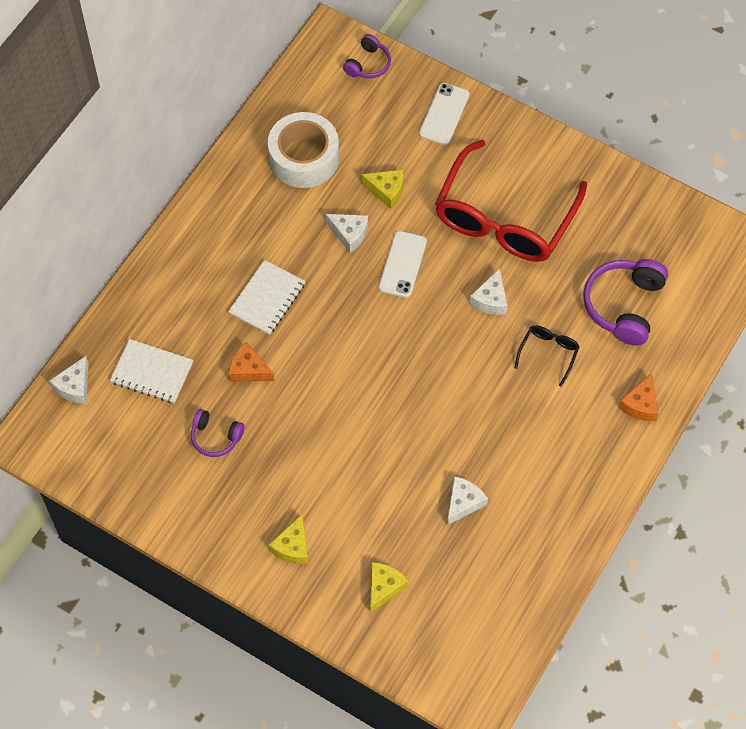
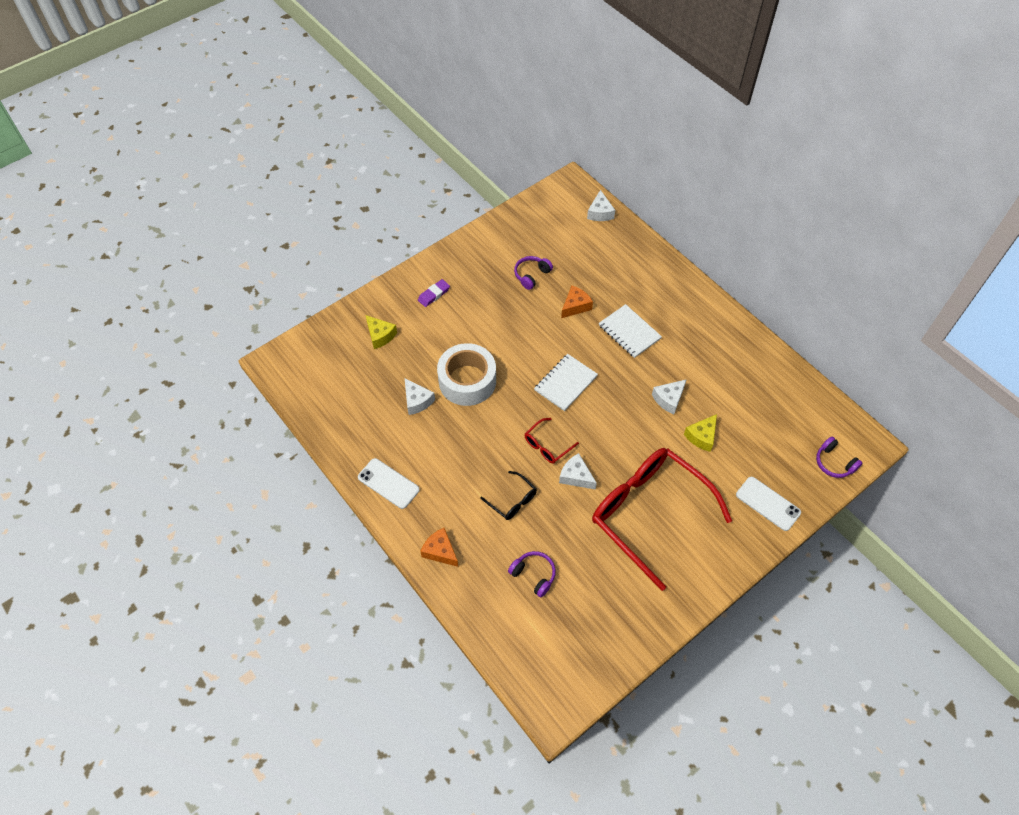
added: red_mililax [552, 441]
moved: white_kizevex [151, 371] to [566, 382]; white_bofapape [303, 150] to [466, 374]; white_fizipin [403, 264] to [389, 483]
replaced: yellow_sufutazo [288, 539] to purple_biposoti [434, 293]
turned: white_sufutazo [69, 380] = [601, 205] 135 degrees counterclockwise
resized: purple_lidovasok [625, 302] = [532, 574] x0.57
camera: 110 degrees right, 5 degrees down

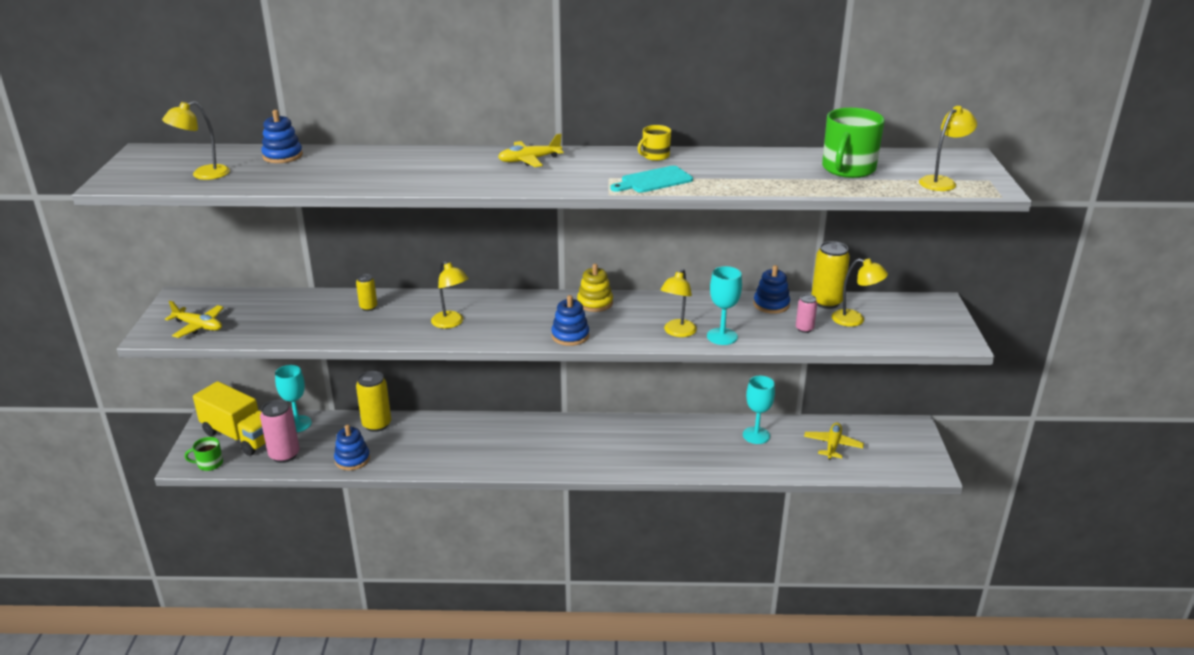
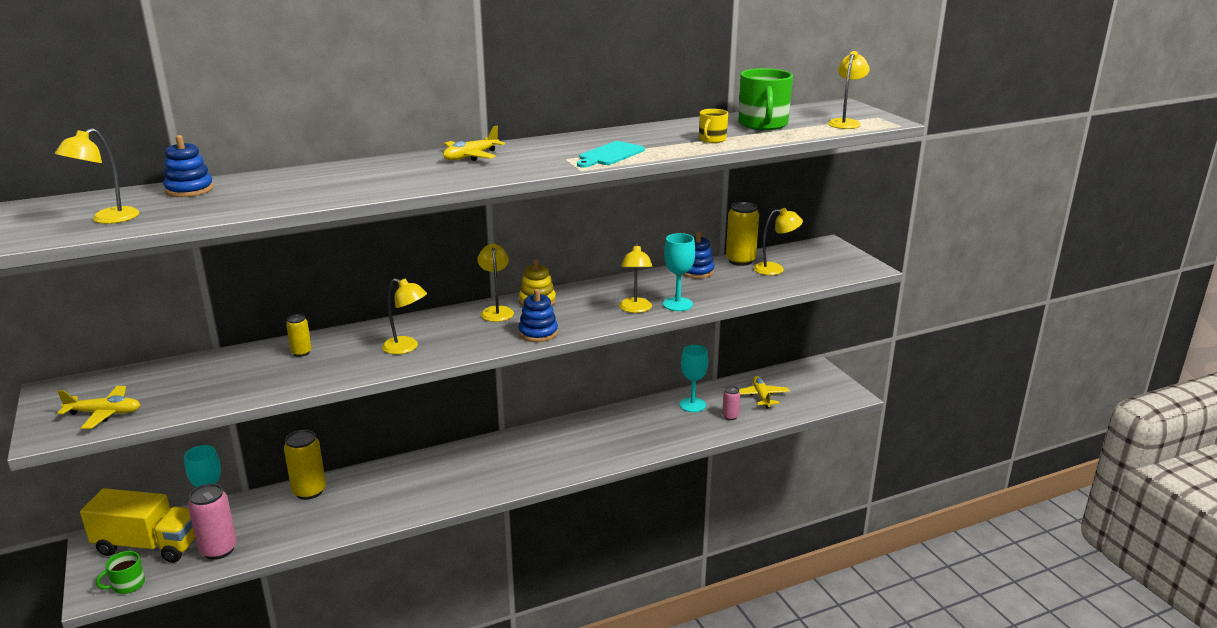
removed: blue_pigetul [352, 447]
added: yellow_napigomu [495, 282]
moved: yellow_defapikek [654, 143] to [713, 126]; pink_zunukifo [806, 313] to [731, 403]
camera: 25 degrees left, 5 degrees down

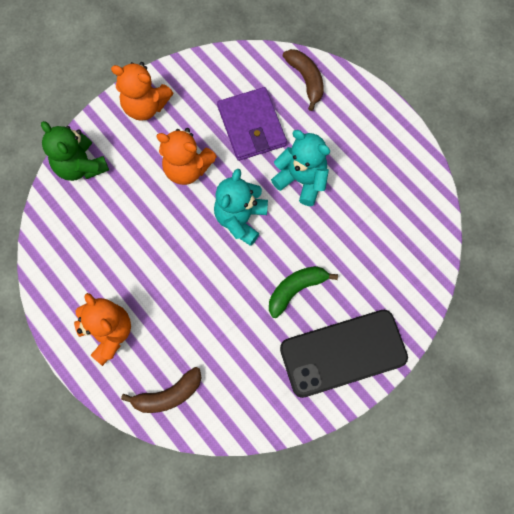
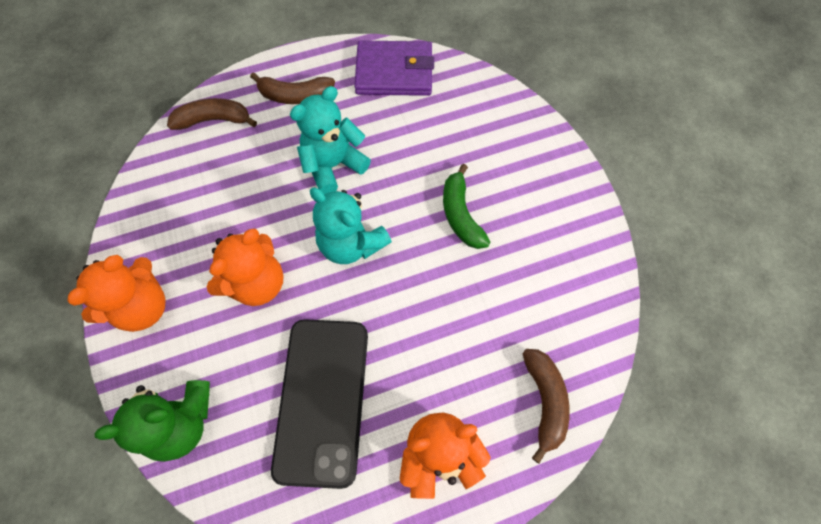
added: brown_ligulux [292, 88]
moved: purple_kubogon [252, 124] to [394, 68]; black_fizipin [344, 354] to [319, 404]
camera: 70 degrees left, 5 degrees down

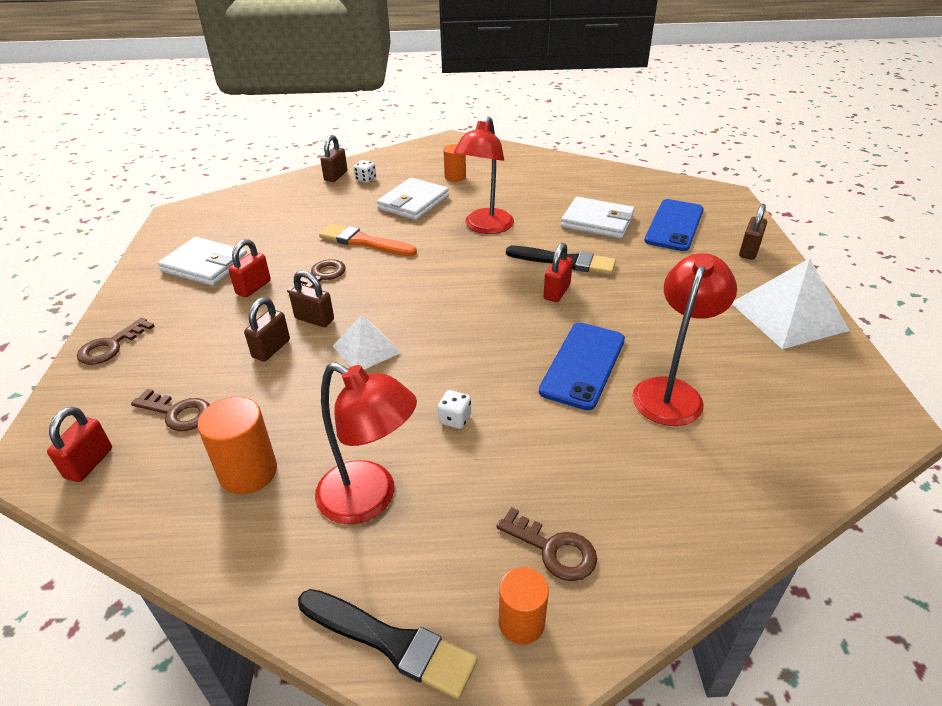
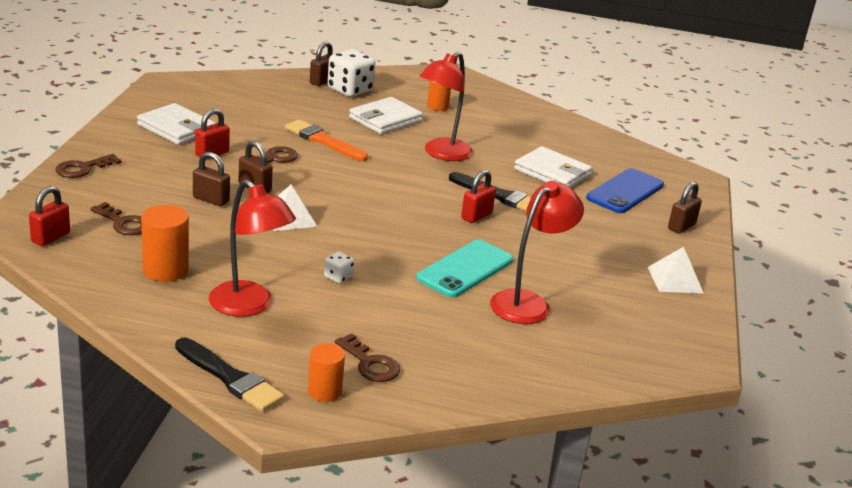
recoloured: blue_fizipin [582, 366] to turquoise_fizipin [464, 269]
turned: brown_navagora [267, 329] = [211, 179] 75 degrees clockwise
resized: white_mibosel [365, 171] = [351, 73] x2.14; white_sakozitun [791, 303] = [675, 270] x0.61
camera: 10 degrees right, 10 degrees down

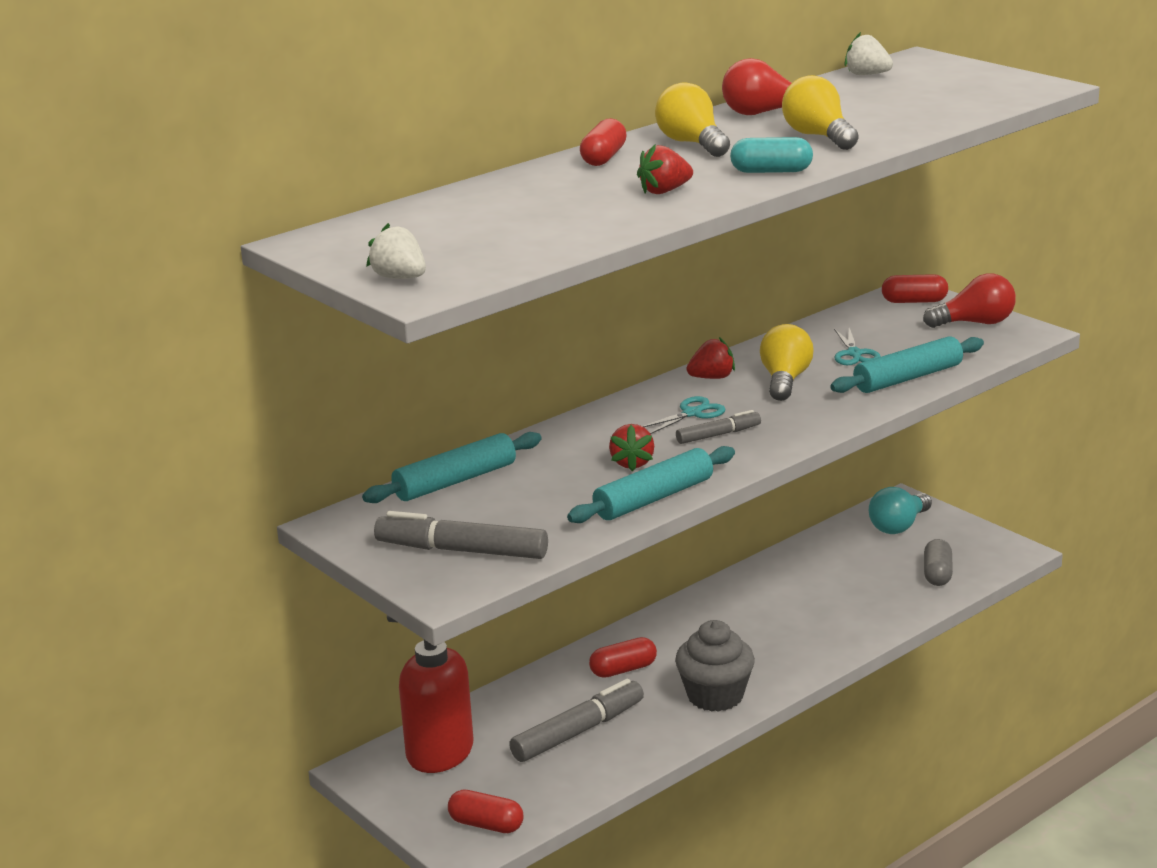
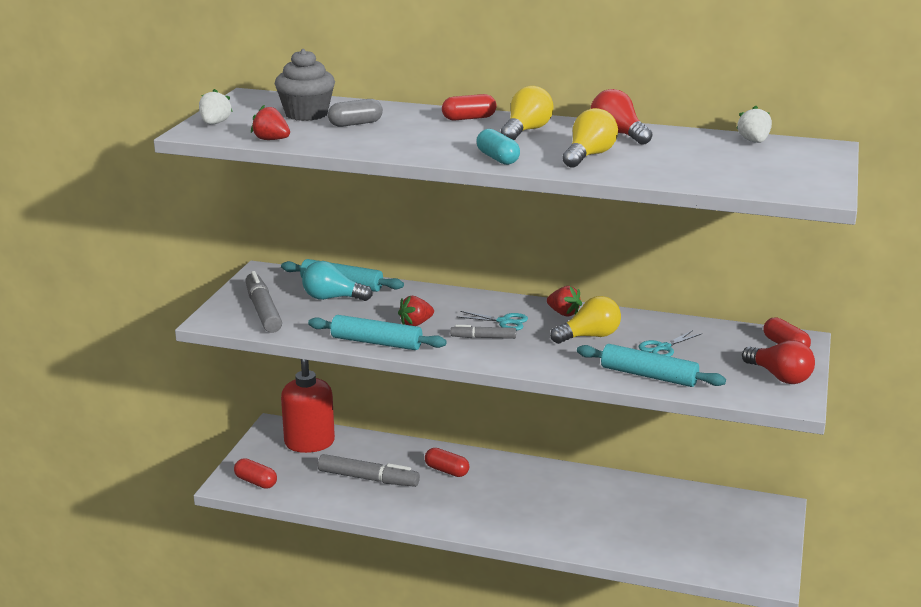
moved: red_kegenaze [665, 169] to [270, 122]; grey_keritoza [715, 666] to [305, 85]; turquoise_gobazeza [900, 510] to [337, 281]; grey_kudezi [938, 562] to [355, 113]
turned: red_kudezi [486, 811] = [255, 473] 45 degrees counterclockwise; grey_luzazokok [718, 427] = [483, 332] 150 degrees clockwise
camera: 55 degrees right, 0 degrees up

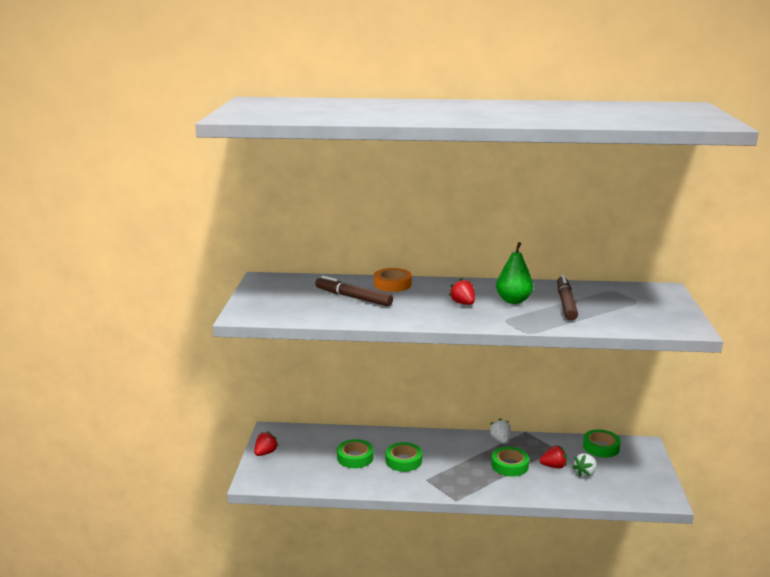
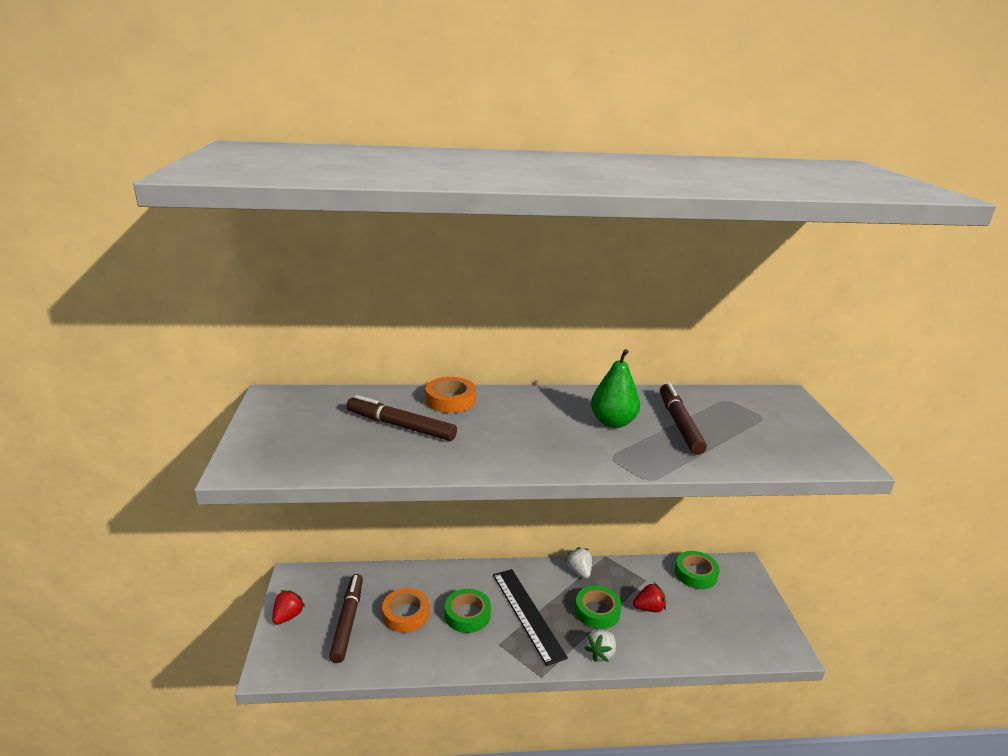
removed: red_kegenaze [462, 291]
added: brown_luzazokok [346, 618]; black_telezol [530, 617]
moved: white_kegenaze [584, 465] to [600, 646]
recoloured: green_bofapape [355, 453] to orange_bofapape [405, 610]
camera: 10 degrees left, 5 degrees up

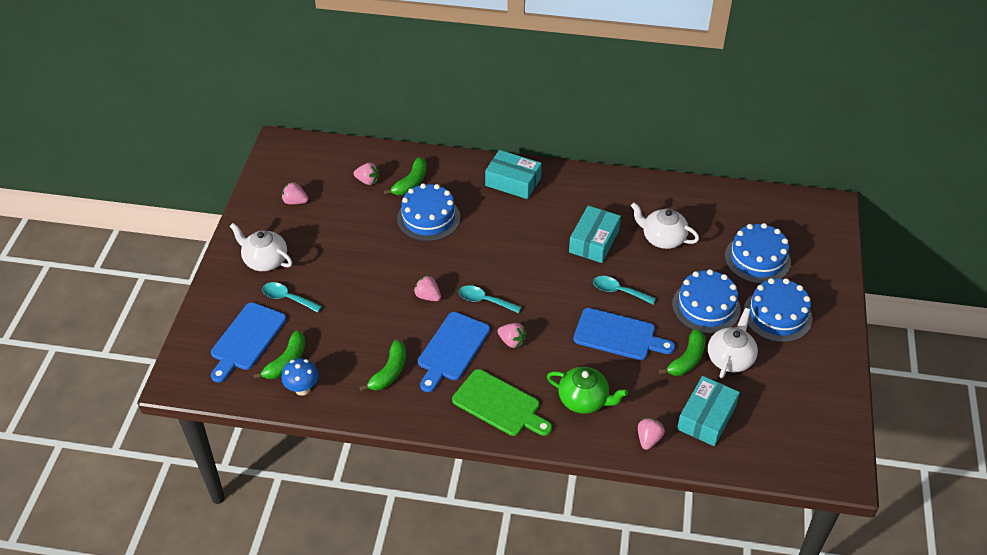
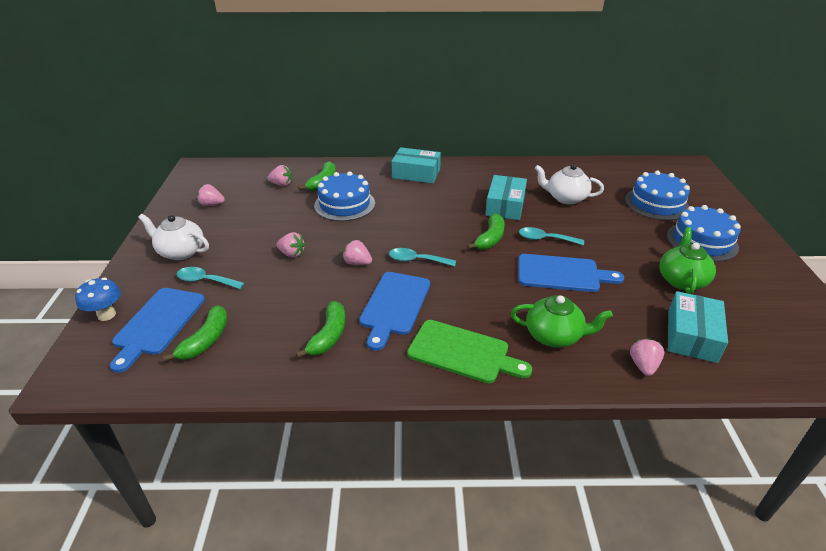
removed: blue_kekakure [706, 301]
moved: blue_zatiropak [300, 377] to [98, 299]; pink_kegenaze [512, 335] to [291, 245]; green_ligulux [682, 352] to [486, 231]
recoloured: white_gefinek [733, 343] to green_gefinek [687, 260]
camera: 10 degrees left, 10 degrees down

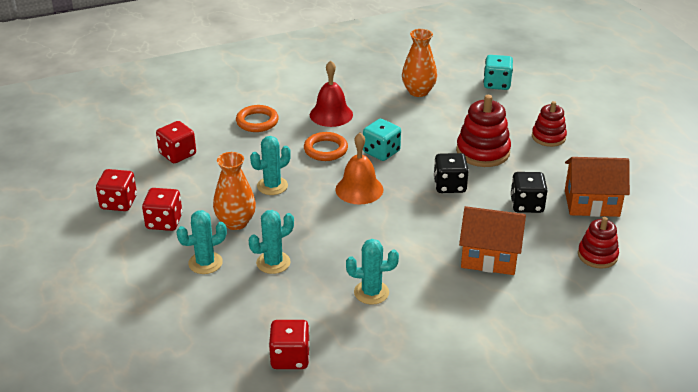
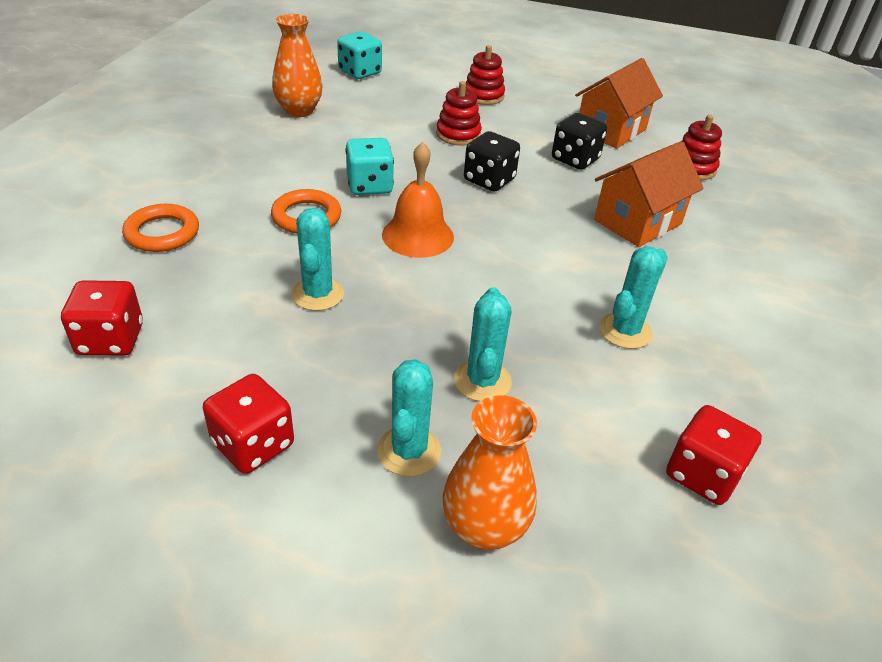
removed: red_mibosel [116, 190]; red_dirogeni [331, 93]
moved: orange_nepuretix [234, 191] to [490, 472]
resized: red_pigetul [483, 131] = [459, 113] x0.65
camera: 55 degrees left, 5 degrees up

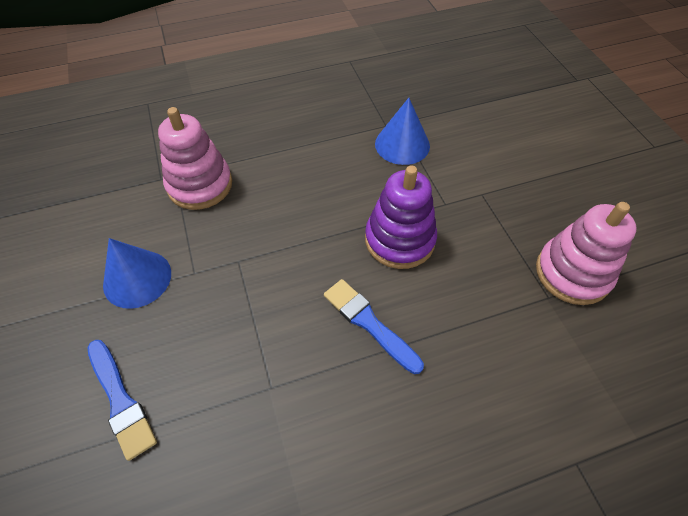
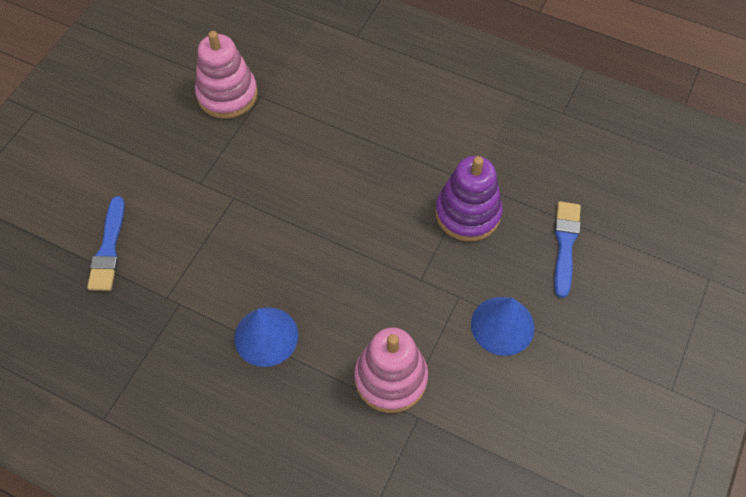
moved: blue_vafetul [374, 326] to [106, 243]; purple_pigetul [401, 217] to [469, 198]; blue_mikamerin [402, 131] to [266, 337]
camera: 135 degrees left, 5 degrees up

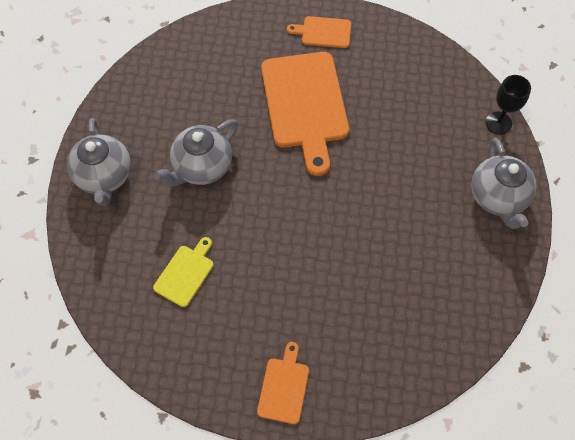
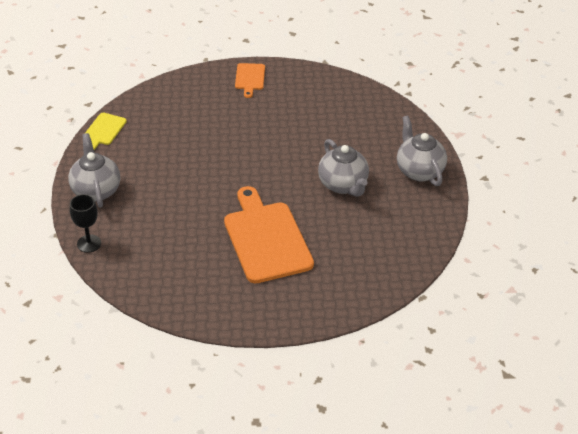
removed: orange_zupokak [319, 32]
moved: yellow_zupokak [183, 272] to [106, 131]
turned: grey_gefinek [196, 152] = [343, 168] 120 degrees clockwise
camera: 170 degrees right, 20 degrees down

